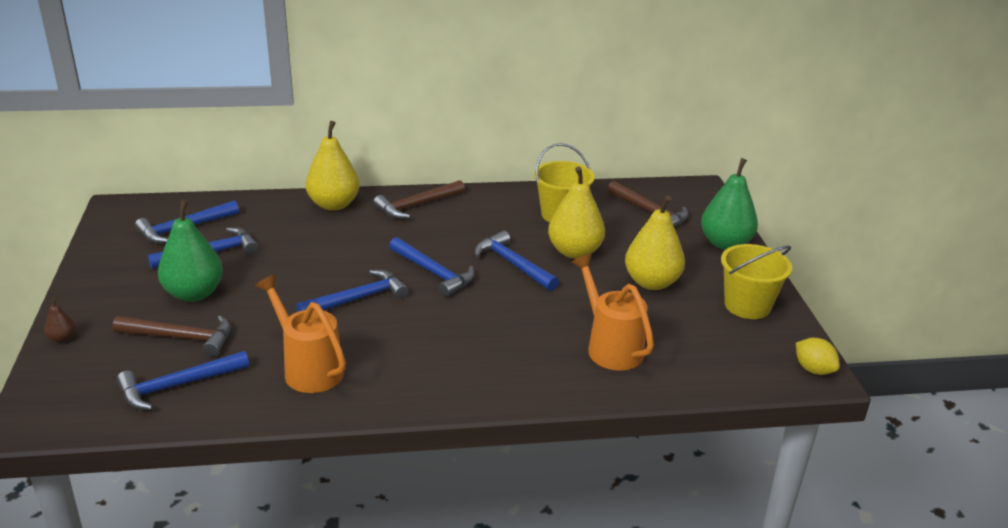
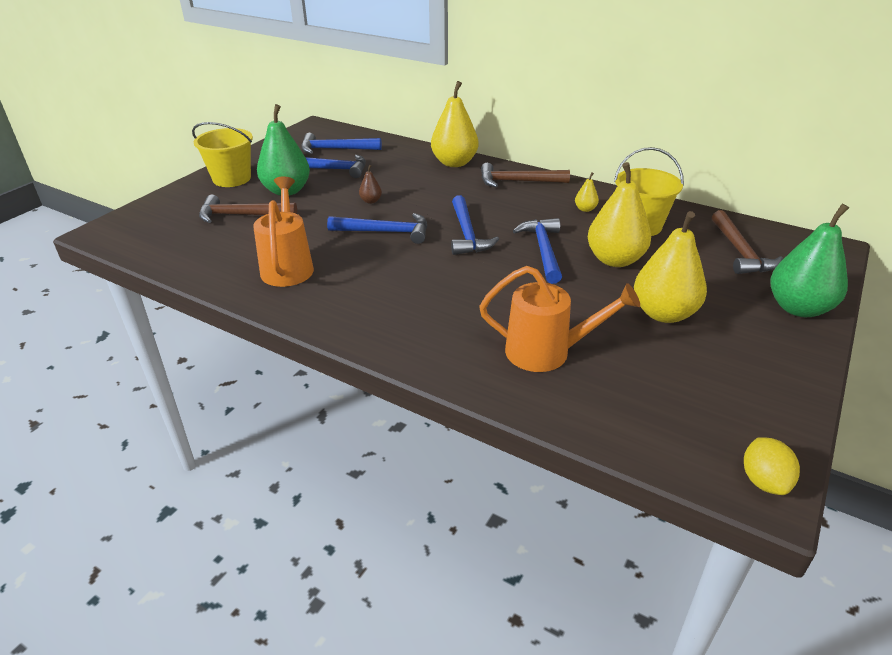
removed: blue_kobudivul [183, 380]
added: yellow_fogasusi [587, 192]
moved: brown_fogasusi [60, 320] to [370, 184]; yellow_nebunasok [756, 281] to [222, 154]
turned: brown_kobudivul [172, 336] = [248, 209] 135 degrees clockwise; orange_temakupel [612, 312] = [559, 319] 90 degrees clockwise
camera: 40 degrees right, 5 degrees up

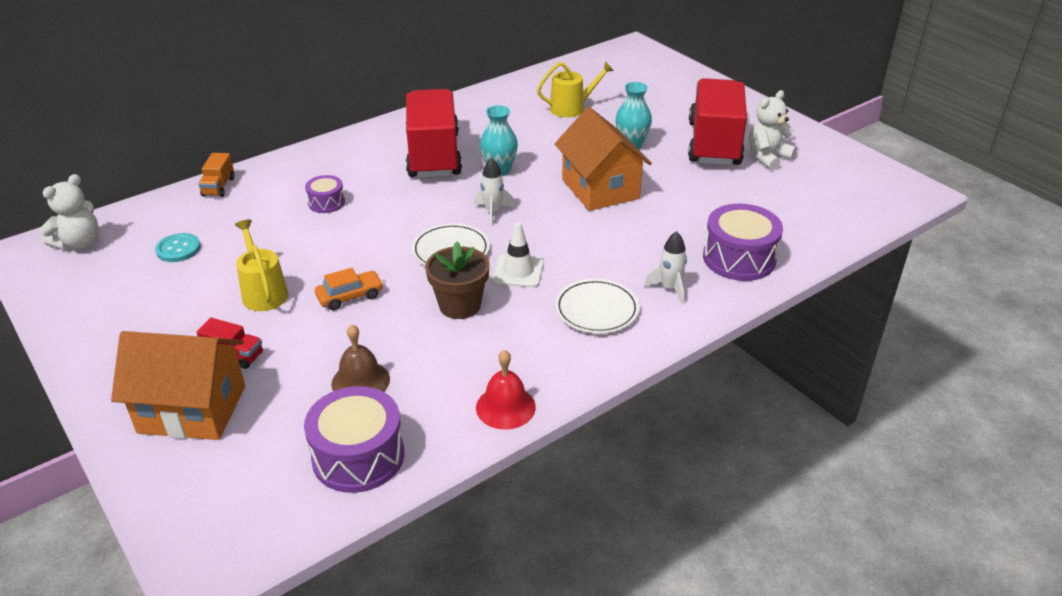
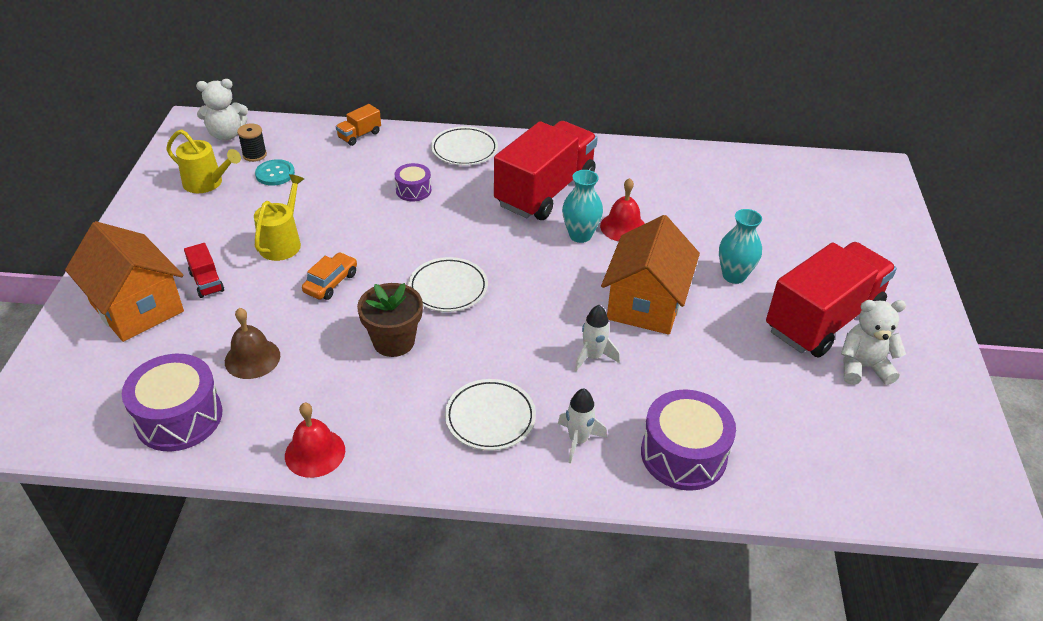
removed: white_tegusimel [518, 255]
added: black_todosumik [252, 142]; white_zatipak [464, 146]; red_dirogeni [622, 210]
moved: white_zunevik [494, 192] to [597, 338]; yellow_temakupel [575, 89] to [203, 161]
turned: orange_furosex [349, 289] = [329, 276] 75 degrees counterclockwise
camera: 40 degrees right, 5 degrees up

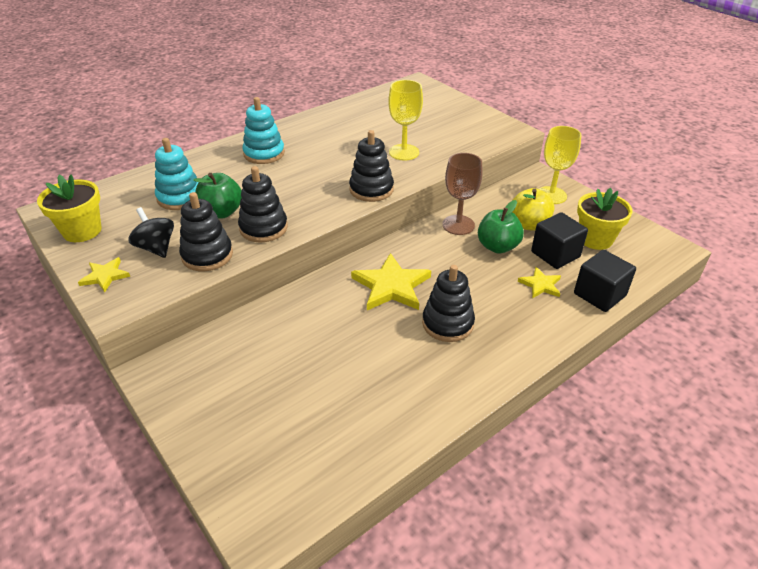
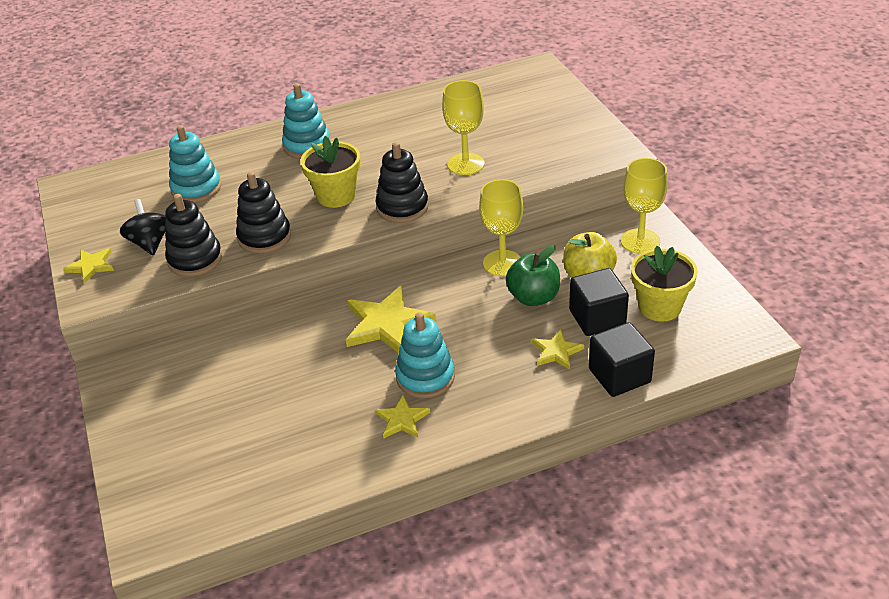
removed: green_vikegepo [217, 196]
added: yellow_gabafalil [402, 417]
moved: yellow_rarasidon [69, 208] to [330, 172]
recoloured: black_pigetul [448, 303] to turquoise_pigetul [425, 355]; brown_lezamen [462, 194] to yellow_lezamen [501, 227]
camera: 20 degrees right, 0 degrees up

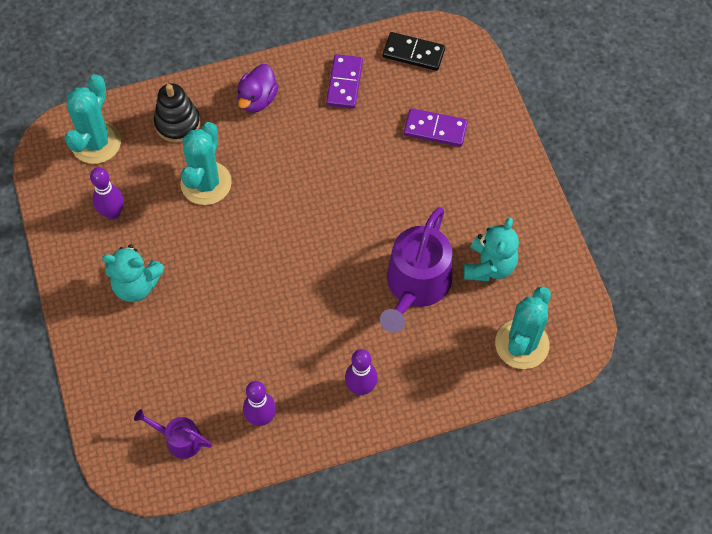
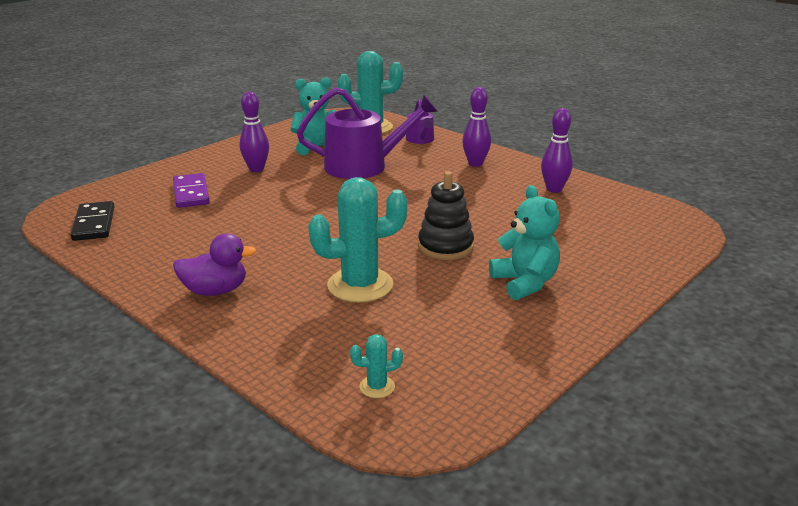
removed: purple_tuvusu [344, 81]
moved: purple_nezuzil [107, 193] to [254, 132]; purple_temakupel [173, 434] to [420, 121]; black_pigetul [177, 113] to [446, 215]
resized: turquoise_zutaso [93, 119] = [376, 366] x0.44
camera: 120 degrees left, 35 degrees down

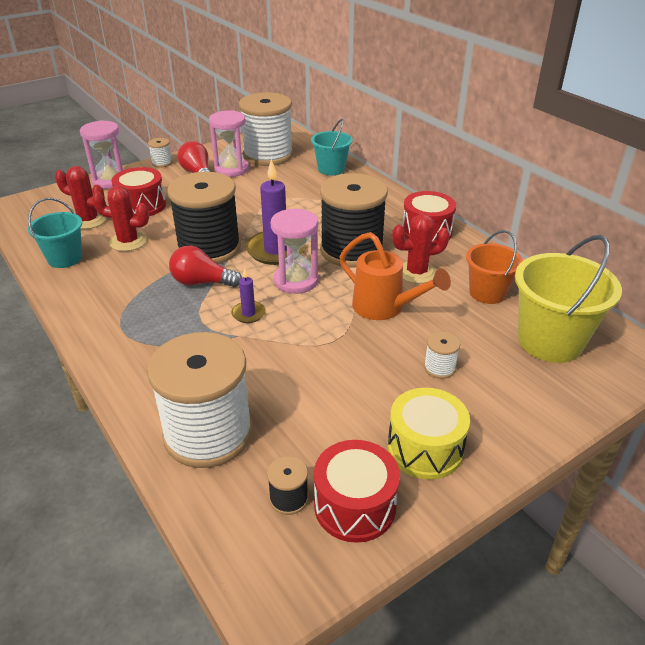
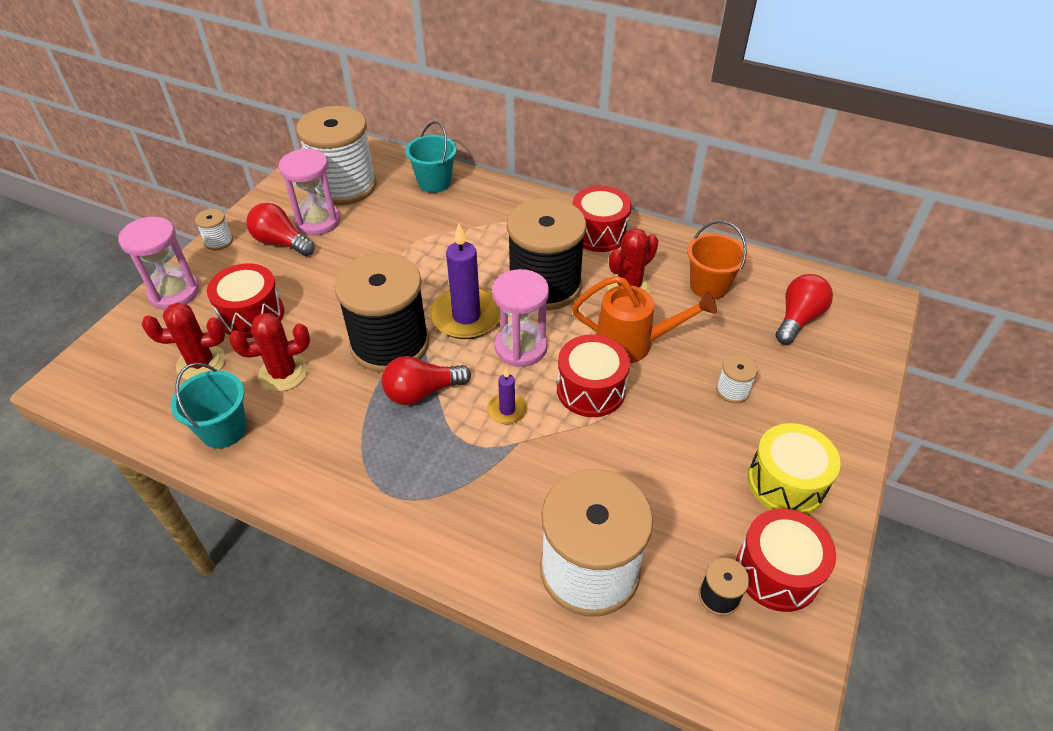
added: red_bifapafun [593, 375]
replaced: yellow_nebunasok [568, 299] to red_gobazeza [804, 309]
camera: 30 degrees left, 10 degrees up

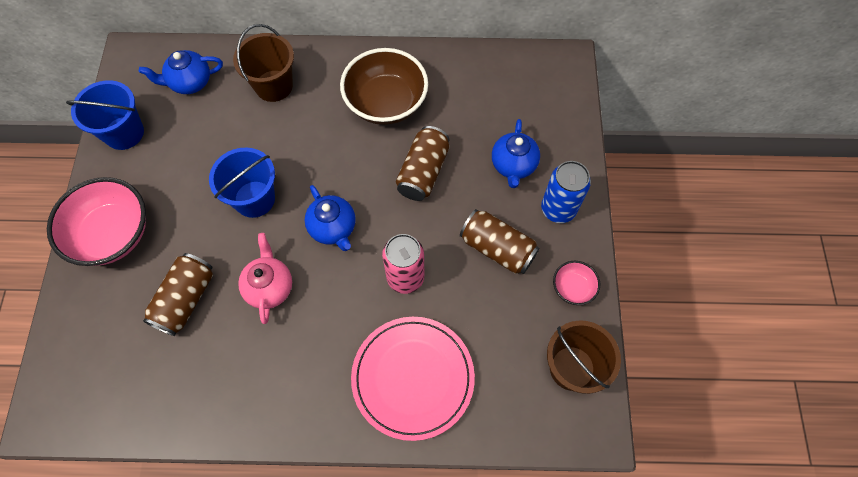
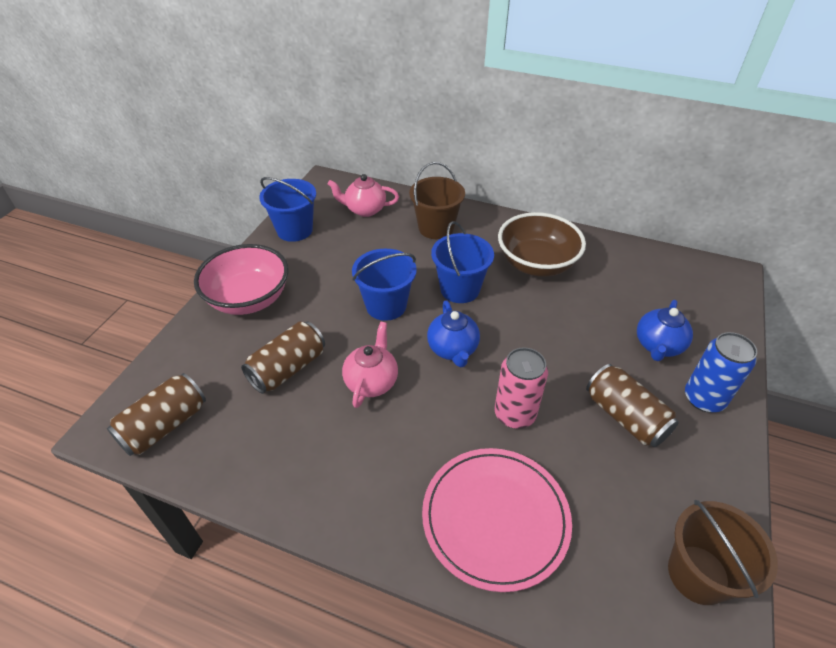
removed: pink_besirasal [576, 283]
added: blue_nebunasok [462, 262]
moved: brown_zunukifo [422, 163] to [156, 414]
recoloured: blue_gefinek [181, 72] to pink_gefinek [363, 195]
camera: 20 degrees right, 20 degrees down

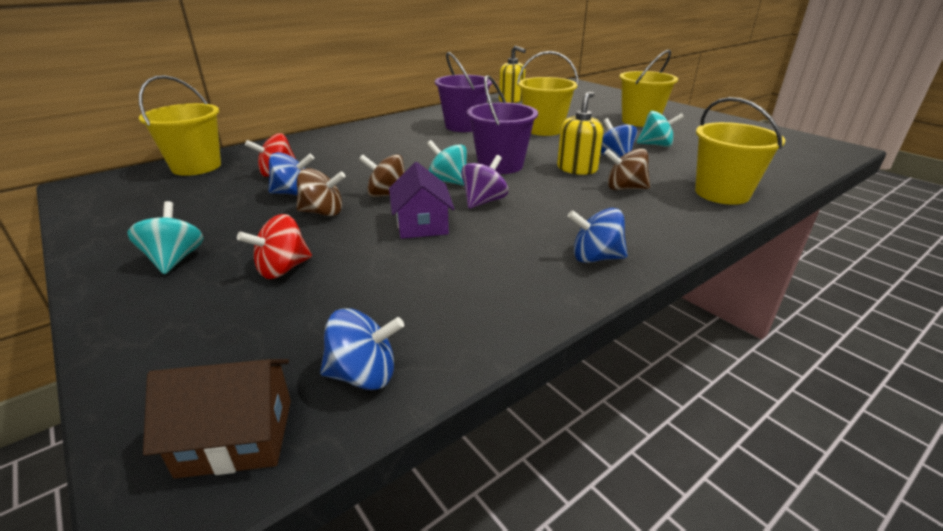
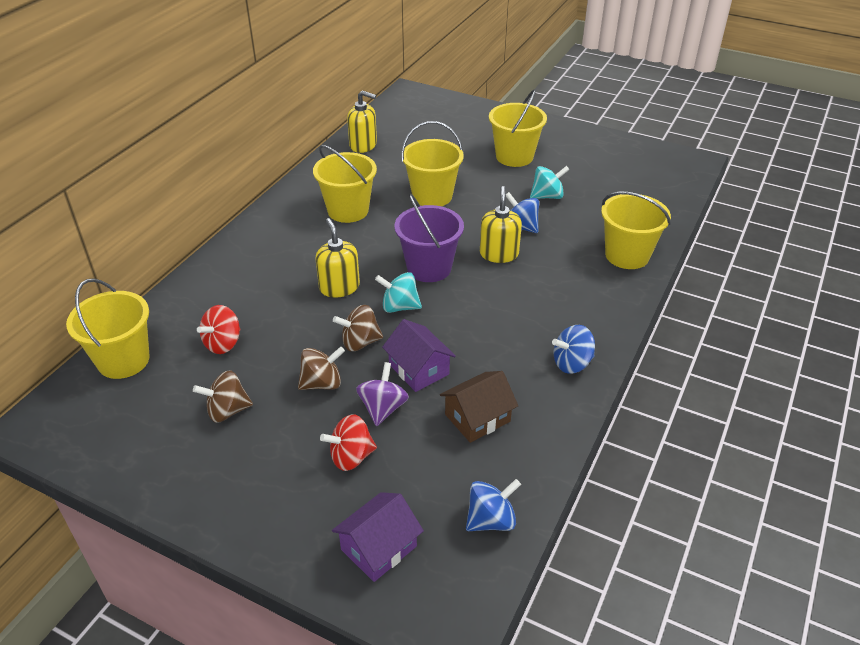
removed: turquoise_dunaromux [165, 238]; blue_dunaromux [291, 173]
added: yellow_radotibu [337, 258]; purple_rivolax [378, 537]
moved: brown_rivolax [217, 419] to [479, 407]; purple_dunaromux [484, 182] to [382, 394]; brown_dunaromux [627, 169] to [223, 397]
recoloured: purple_nebunasok [463, 92] to yellow_nebunasok [345, 184]
turned: red_dunaromux [274, 246] = [348, 442] 45 degrees clockwise
camera: 25 degrees left, 10 degrees up

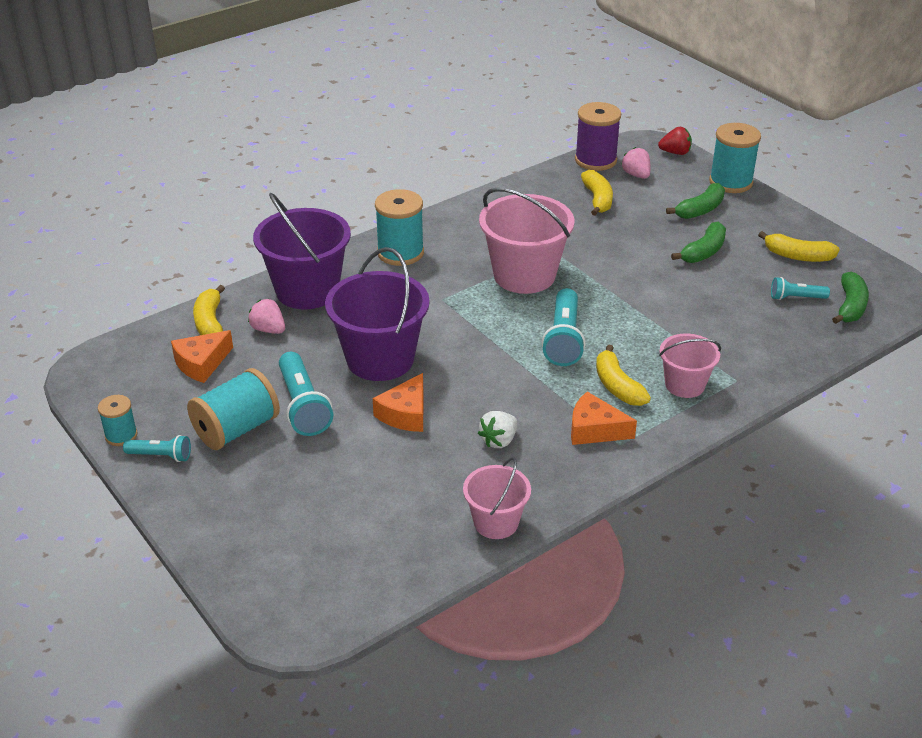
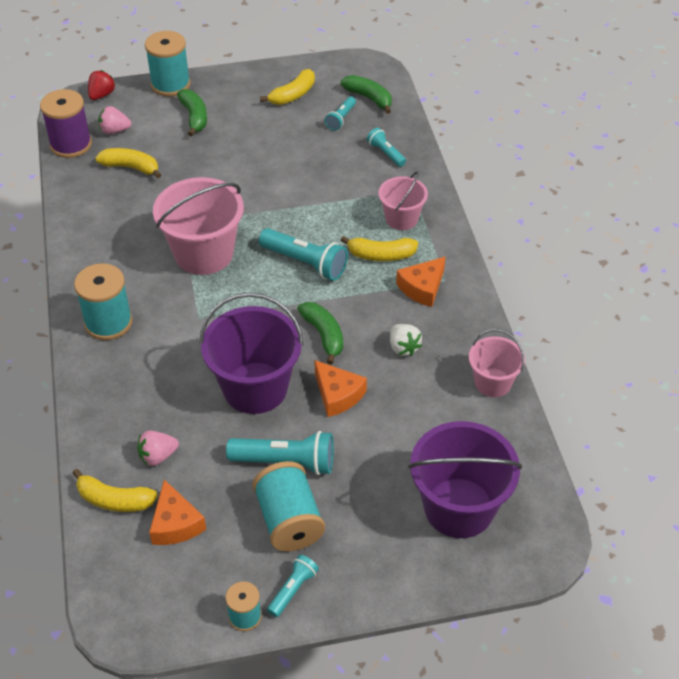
added: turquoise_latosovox [386, 147]
moved: purple_nebunasok [302, 251] to [465, 479]; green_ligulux [698, 242] to [320, 333]
camera: 65 degrees left, 10 degrees up

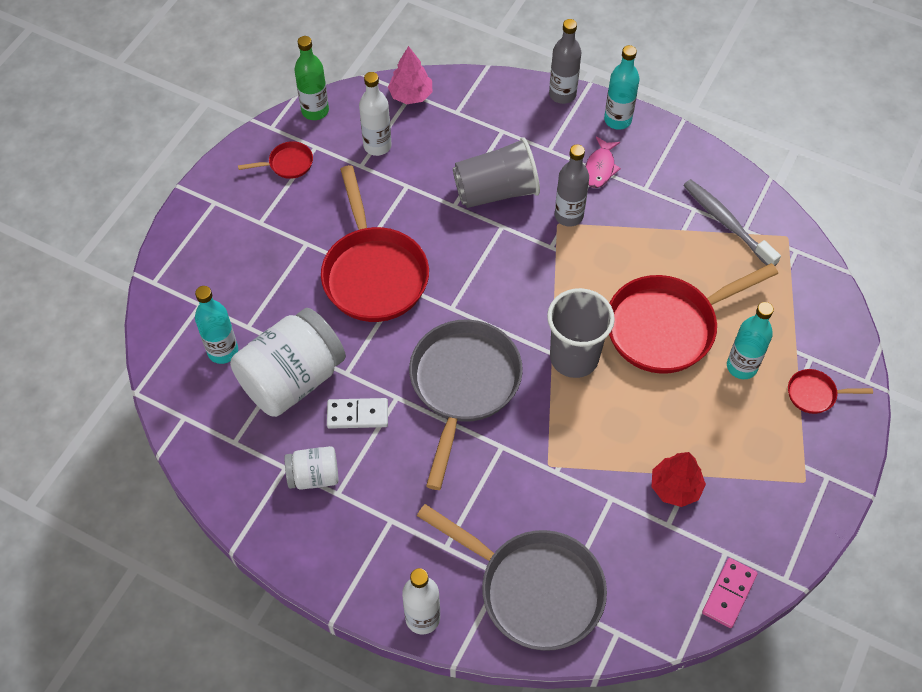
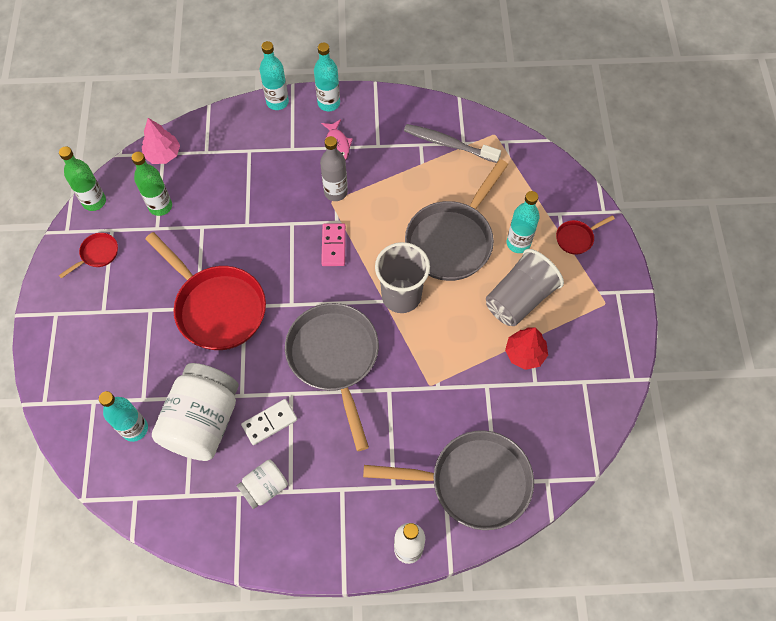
moved: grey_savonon [496, 172] to [525, 287]; pink_tuvusu [730, 593] to [333, 244]
recoloured: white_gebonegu [375, 114] to green_gebonegu [151, 184]; grey_gebonegu [565, 61] to turquoise_gebonegu [274, 75]; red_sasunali [693, 318] to grey_sasunali [456, 220]
camera: 30 degrees left, 5 degrees up

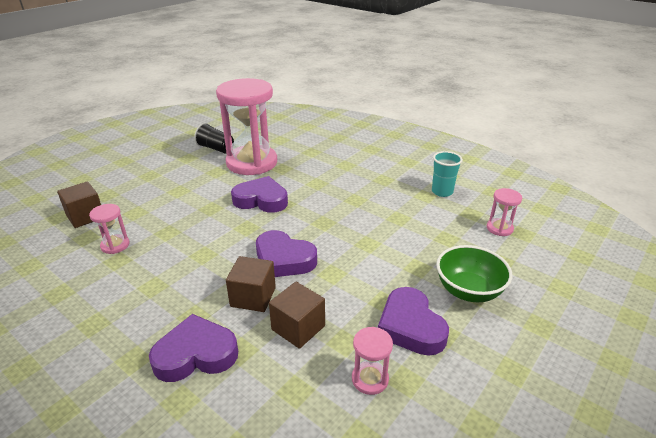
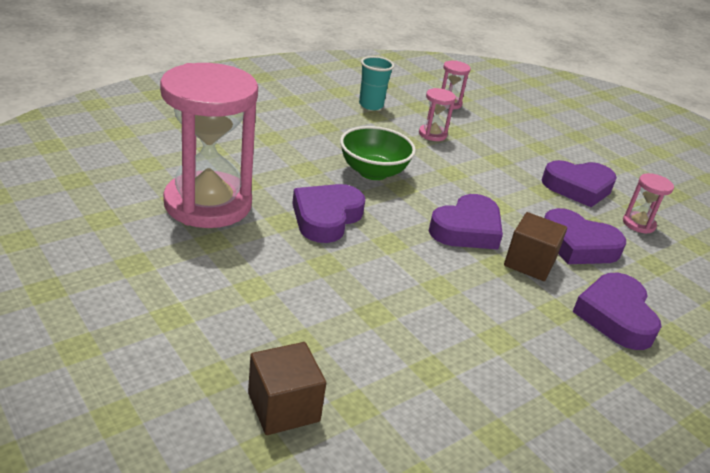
removed: black_savonon [214, 138]
moved: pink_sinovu [109, 229] to [437, 114]; green_besirasal [474, 273] to [378, 153]
replaced: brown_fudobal [297, 315] to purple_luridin [585, 236]
camera: 80 degrees left, 0 degrees up

